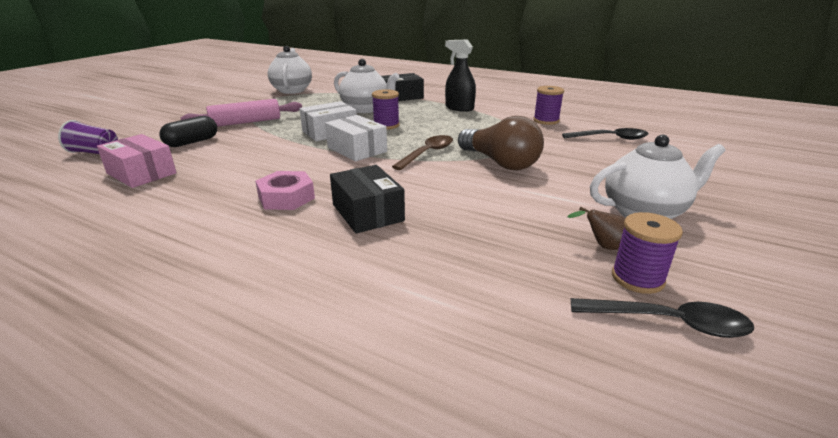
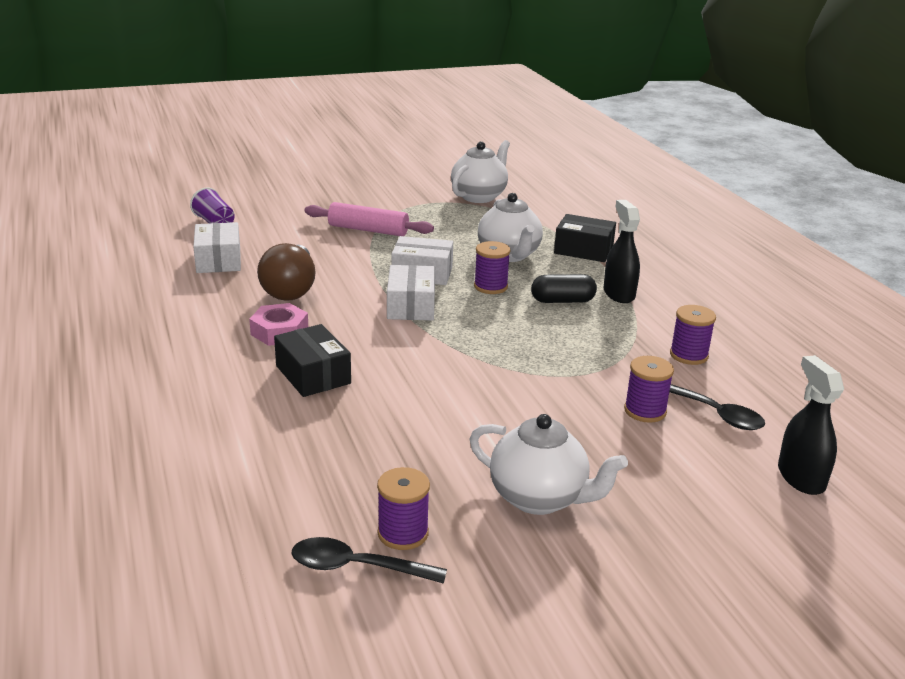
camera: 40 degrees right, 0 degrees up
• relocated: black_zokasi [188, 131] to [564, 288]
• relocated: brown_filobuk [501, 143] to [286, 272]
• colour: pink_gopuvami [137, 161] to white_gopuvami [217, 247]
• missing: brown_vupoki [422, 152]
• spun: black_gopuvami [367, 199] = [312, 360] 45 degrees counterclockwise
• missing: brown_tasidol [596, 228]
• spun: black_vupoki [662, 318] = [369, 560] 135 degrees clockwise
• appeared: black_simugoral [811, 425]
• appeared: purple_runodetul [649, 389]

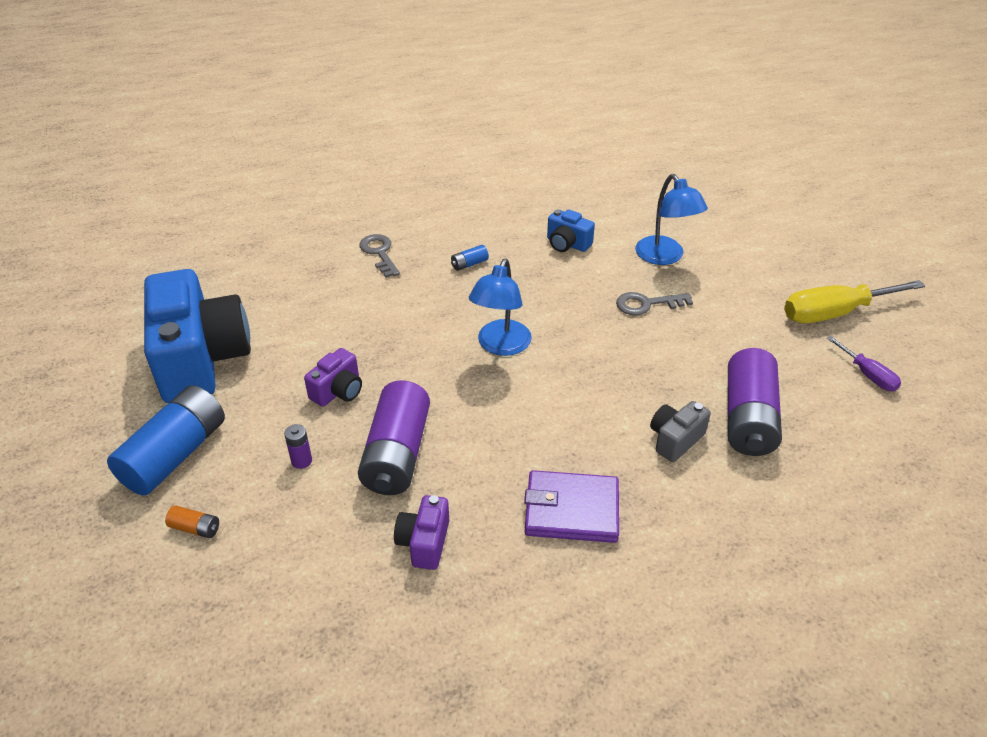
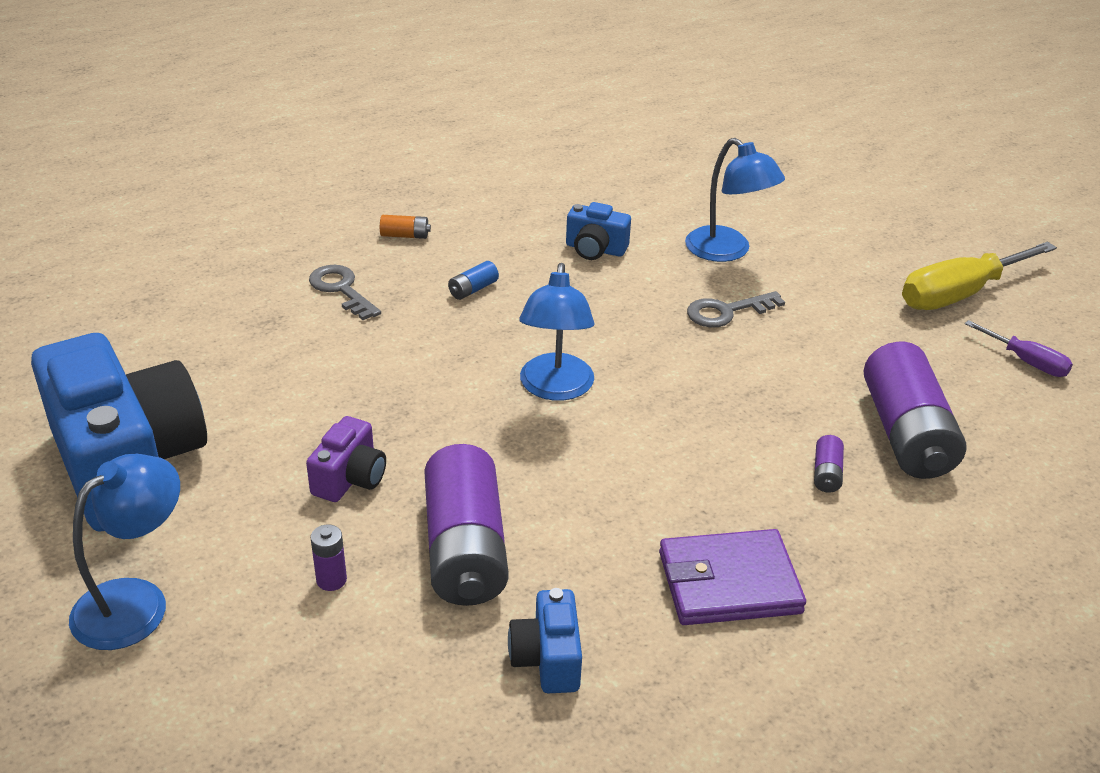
camera: 15 degrees left, 5 degrees down
• exchanged: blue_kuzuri [166, 440] to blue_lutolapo [124, 552]
• exchanged: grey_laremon [680, 431] to purple_kuzuri [829, 464]
• colour: purple_laremon [421, 532] to blue_laremon [545, 640]
• relocated: orange_kuzuri [192, 521] to [405, 227]

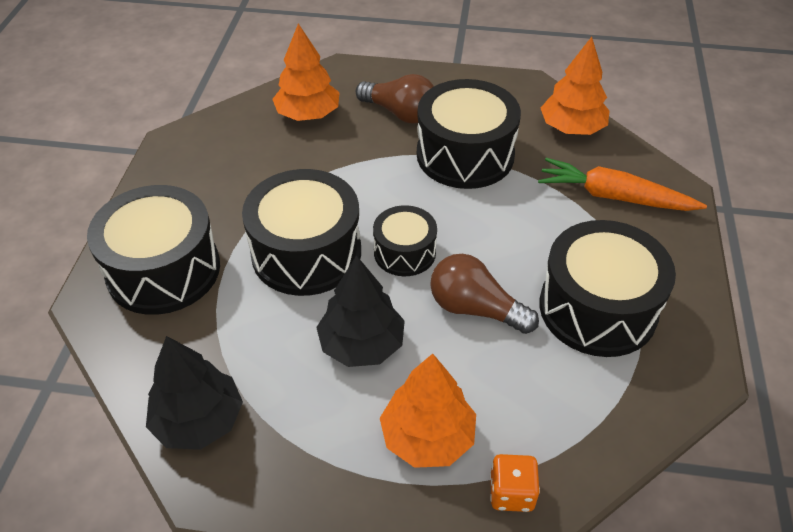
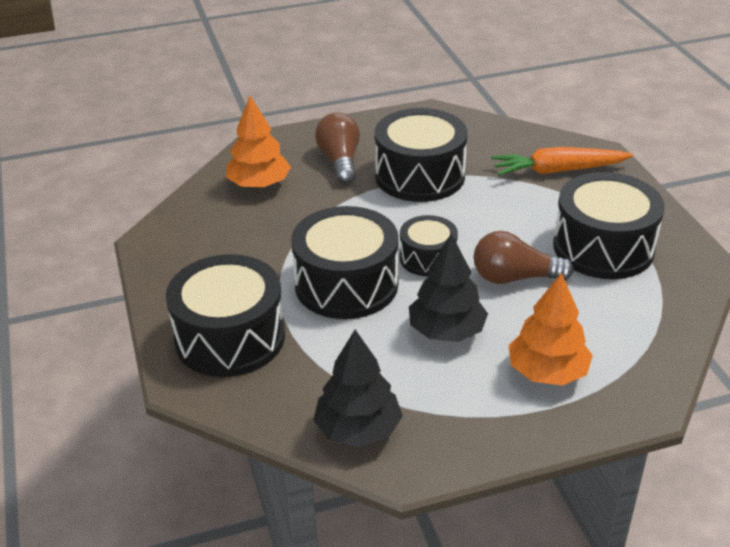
camera: 25 degrees left, 10 degrees down
• missing: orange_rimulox [575, 86]
• spun: brown_filobuk [394, 99] = [337, 148] 105 degrees counterclockwise
• missing: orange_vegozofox [515, 483]

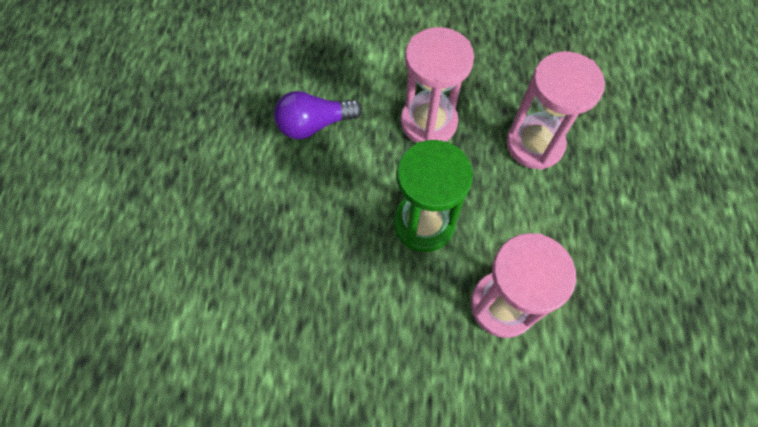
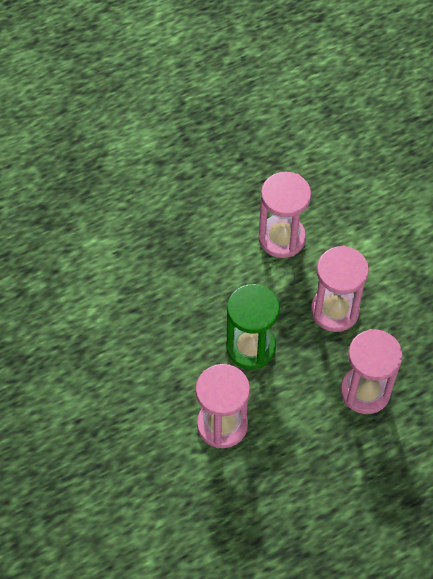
camera: 60 degrees right, 5 degrees down
• exchanged: purple_filobuk [318, 115] to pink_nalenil [284, 215]

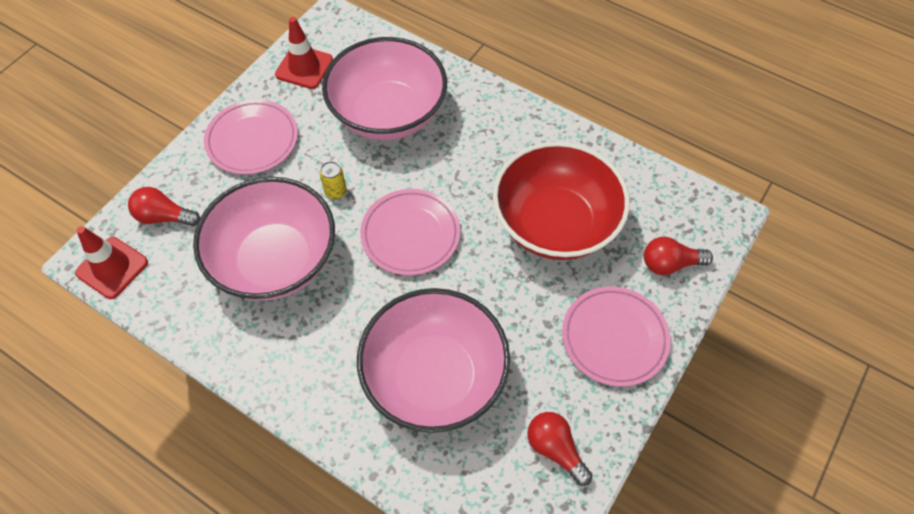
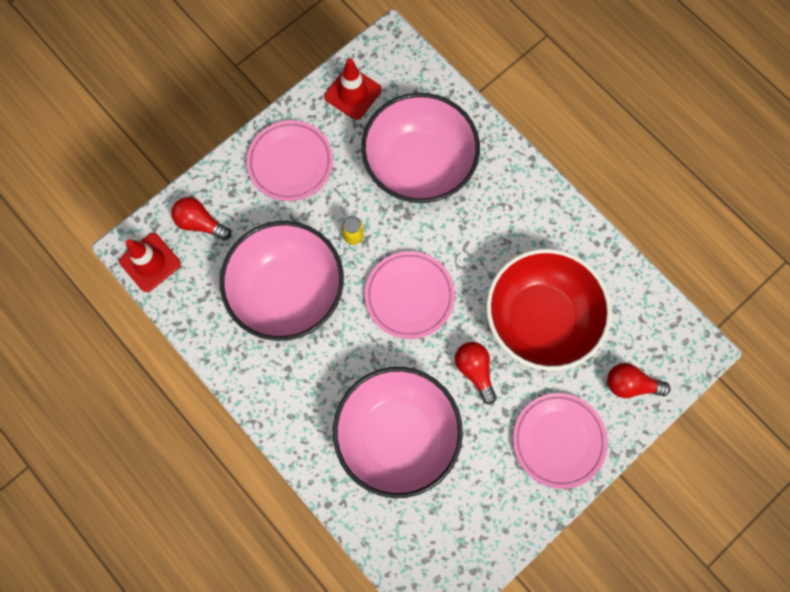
camera: 15 degrees right, 15 degrees up
• relocated: red_filobuk [560, 449] to [476, 373]

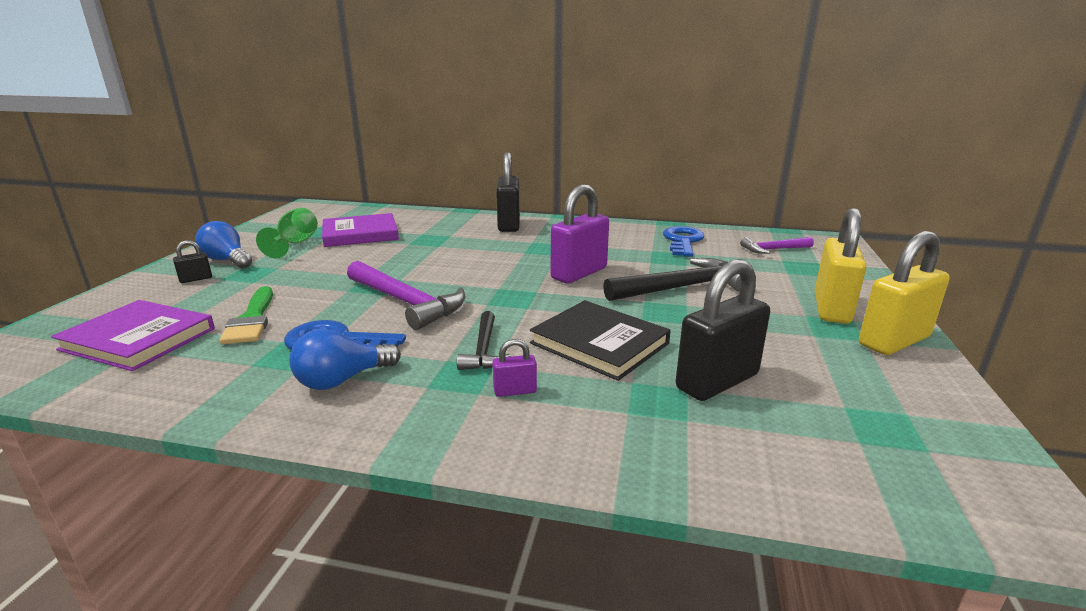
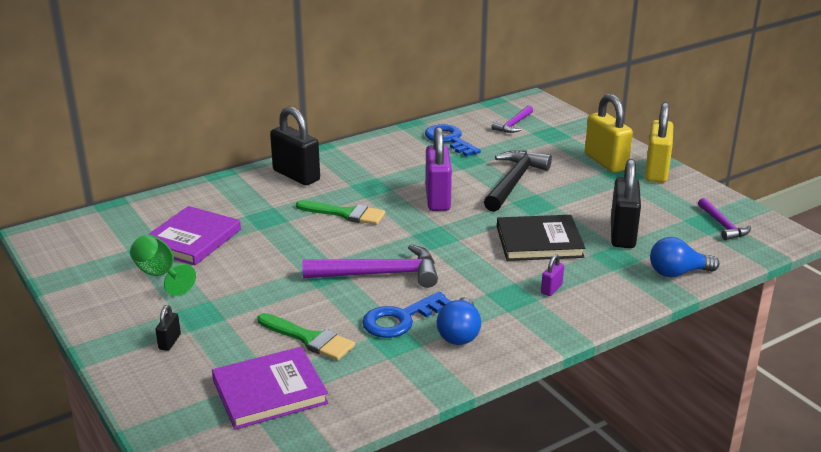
camera: 45 degrees left, 5 degrees up
• relocated: blue_filobuk [223, 244] to [685, 257]
• missing: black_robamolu [484, 340]
• appeared: purple_robamolu [724, 219]
• appeared: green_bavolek [340, 212]

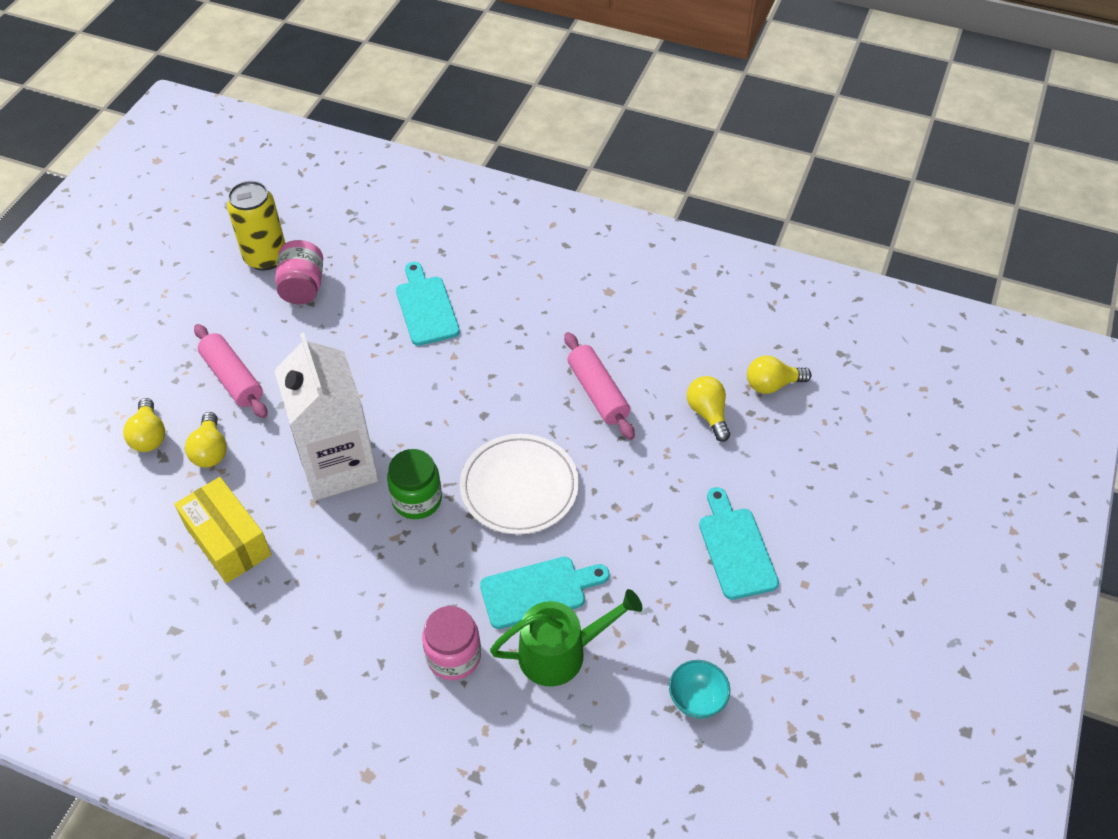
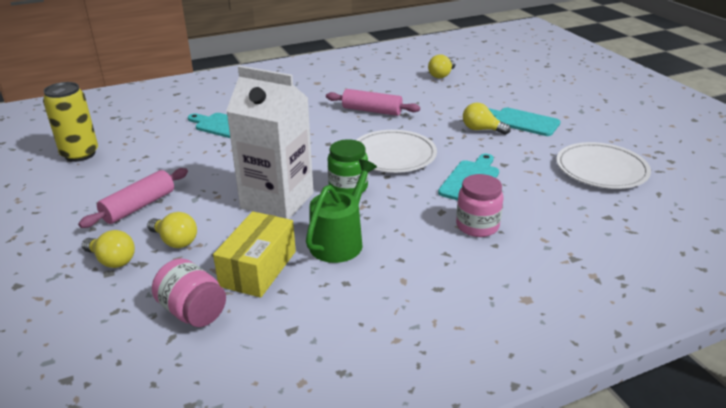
camera: 45 degrees left, 20 degrees down
• relocated: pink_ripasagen [299, 272] to [189, 292]
• spun: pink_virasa [231, 371] = [133, 198] 60 degrees counterclockwise
• relocated: yellow_filobuk [708, 409] to [487, 118]
• spun: yellow_gopuvami [223, 530] = [254, 254] 75 degrees counterclockwise
• relocated: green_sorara [566, 638] to [341, 211]
• exchanged: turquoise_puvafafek [699, 689] to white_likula [603, 165]

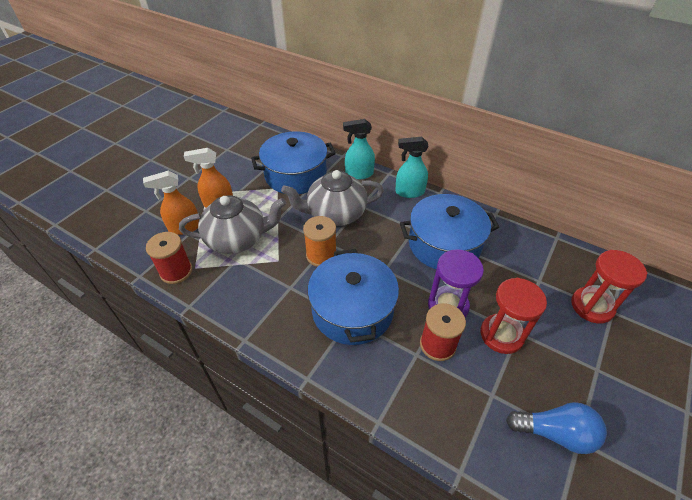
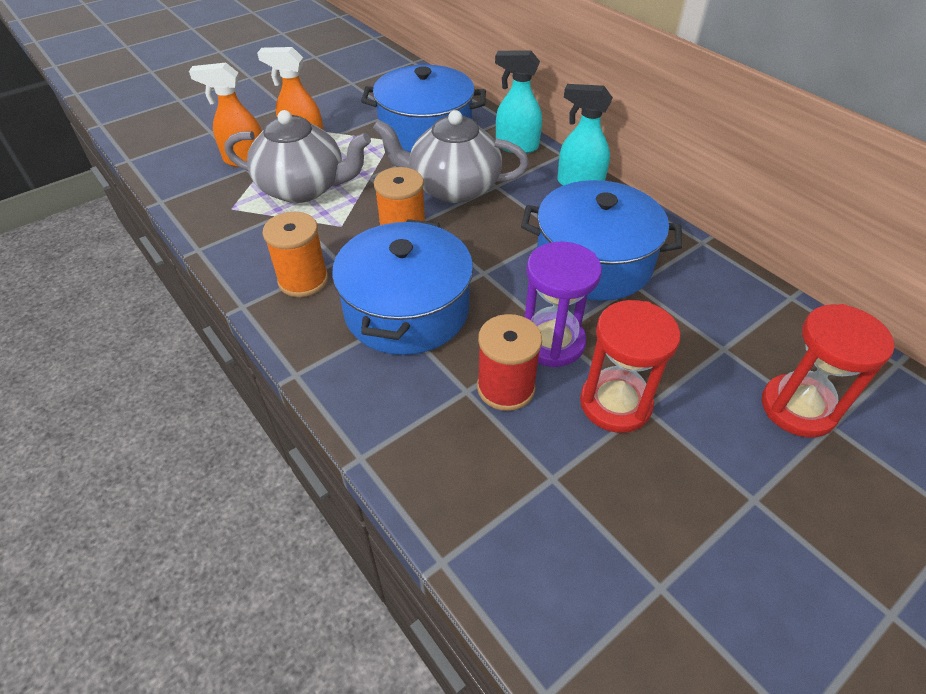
camera: 20 degrees right, 0 degrees up
• missing: red_runodetul [169, 258]
• missing: blue_filobuk [556, 428]
• appeared: orange_runodetul [295, 254]

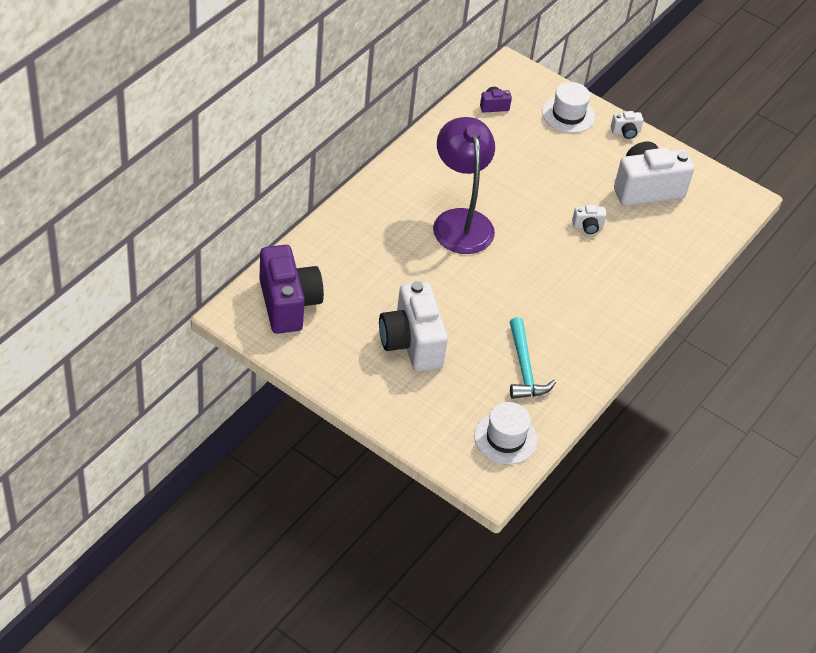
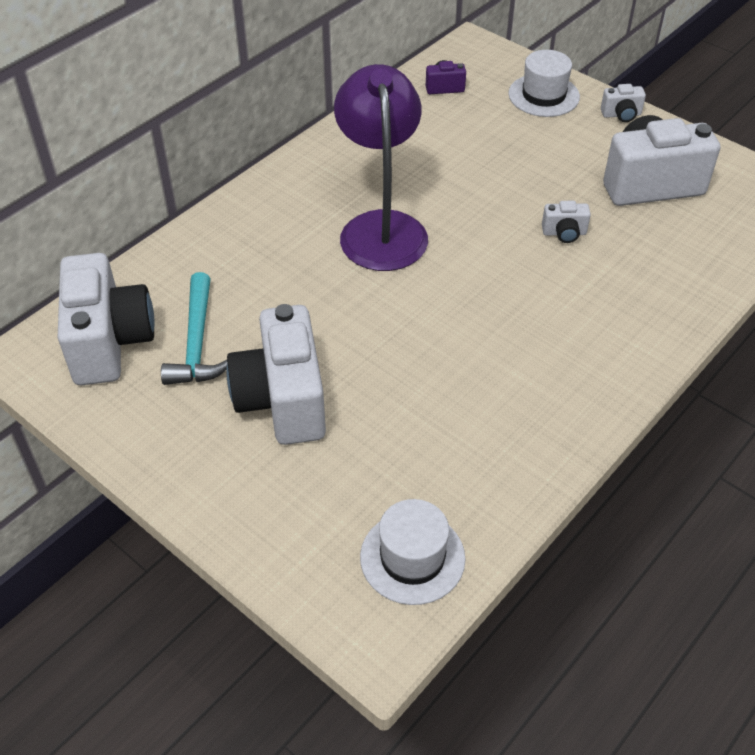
camera: 10 degrees right, 0 degrees up
• colour: purple_laremon [292, 289] to white_laremon [106, 319]
• relocated: turquoise_robamolu [533, 358] to [194, 328]

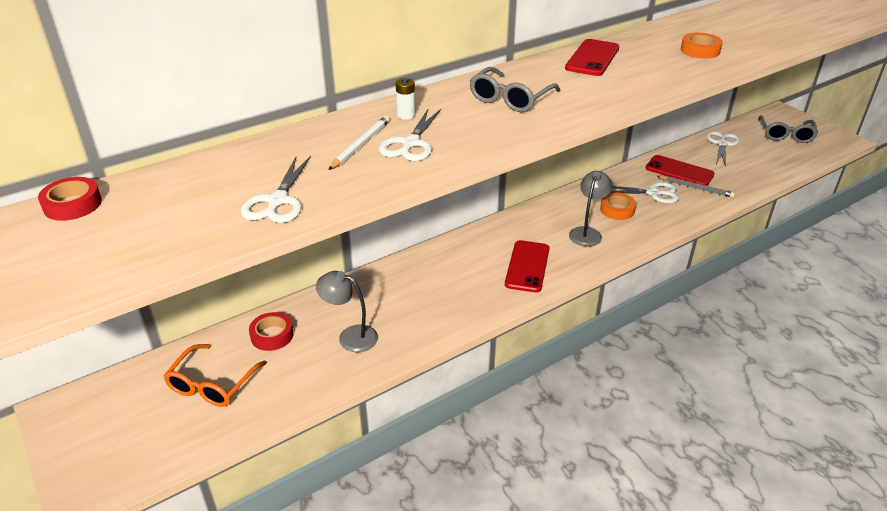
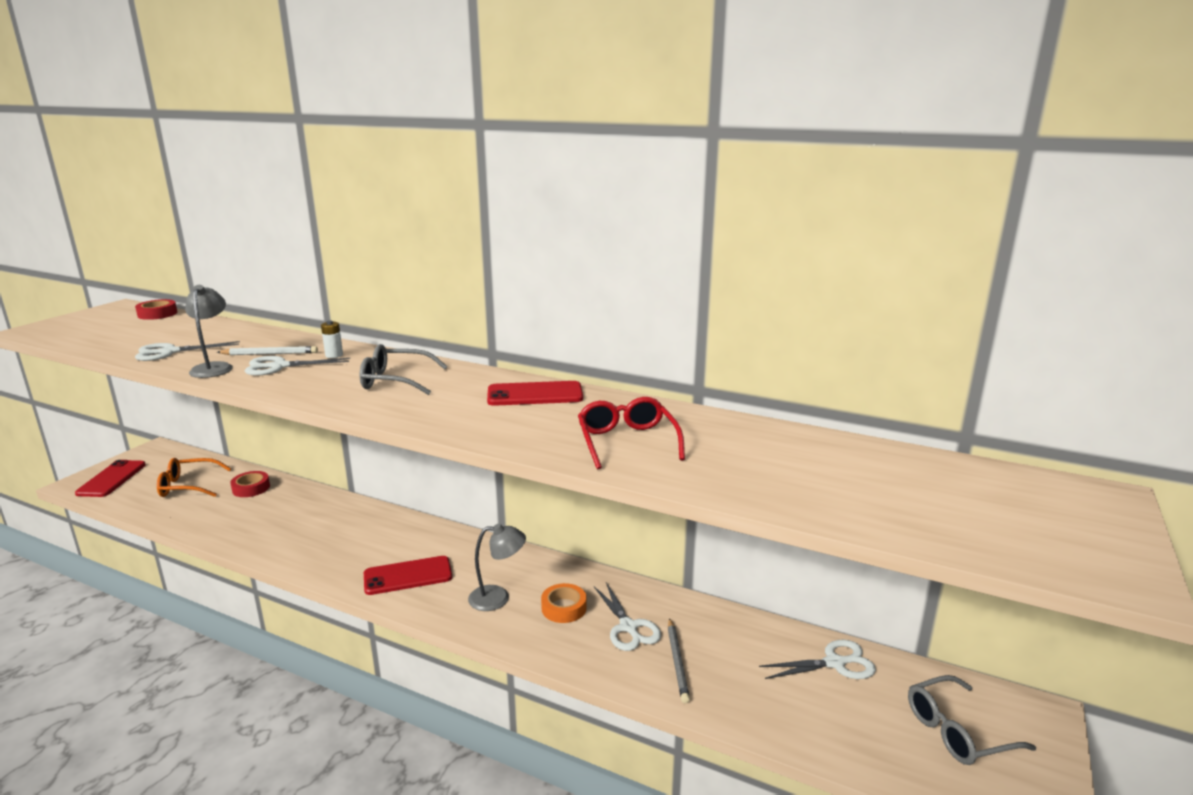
camera: 60 degrees right, 15 degrees down
• exchanged: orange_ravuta [702, 46] to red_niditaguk [631, 433]
• relocated: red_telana [680, 170] to [110, 478]
• relocated: grey_lutolapo [347, 311] to [209, 331]

